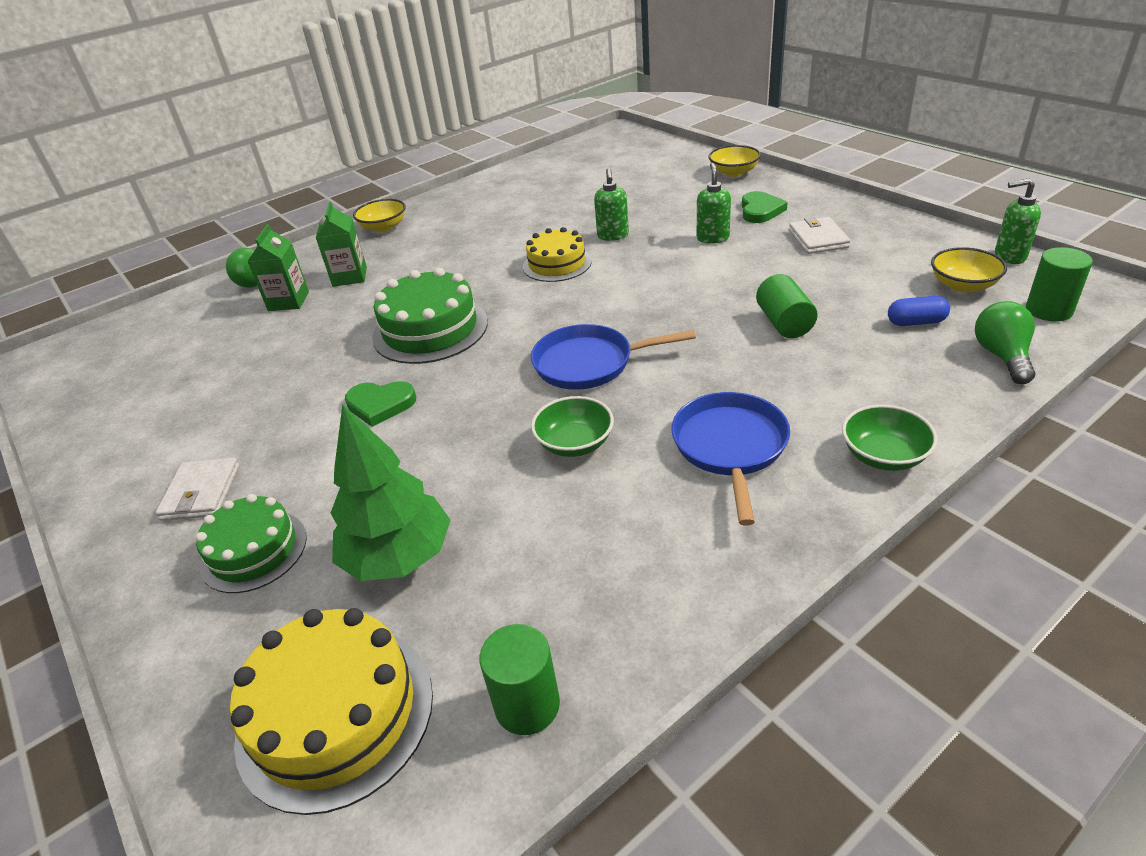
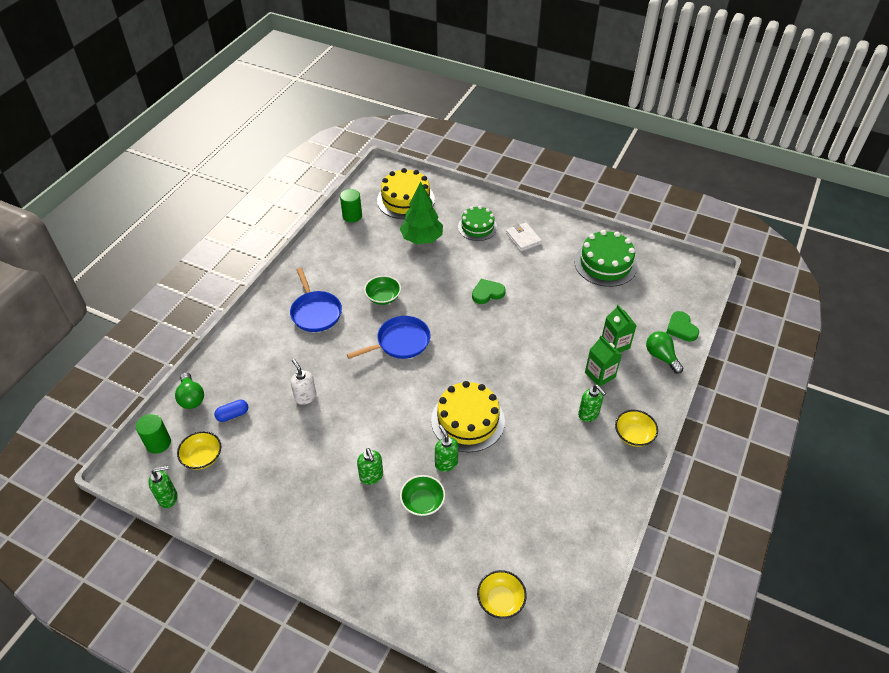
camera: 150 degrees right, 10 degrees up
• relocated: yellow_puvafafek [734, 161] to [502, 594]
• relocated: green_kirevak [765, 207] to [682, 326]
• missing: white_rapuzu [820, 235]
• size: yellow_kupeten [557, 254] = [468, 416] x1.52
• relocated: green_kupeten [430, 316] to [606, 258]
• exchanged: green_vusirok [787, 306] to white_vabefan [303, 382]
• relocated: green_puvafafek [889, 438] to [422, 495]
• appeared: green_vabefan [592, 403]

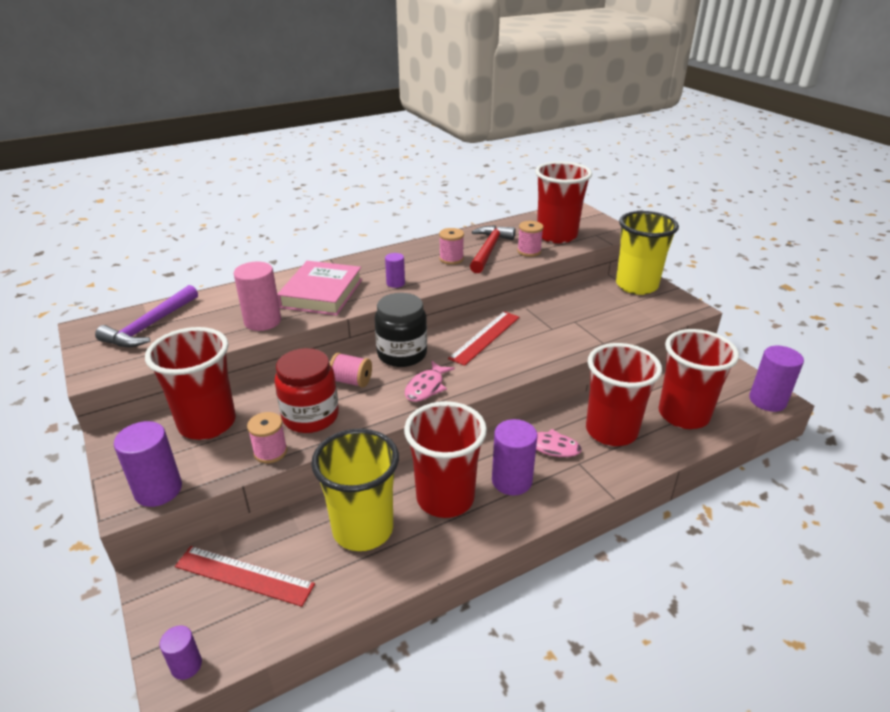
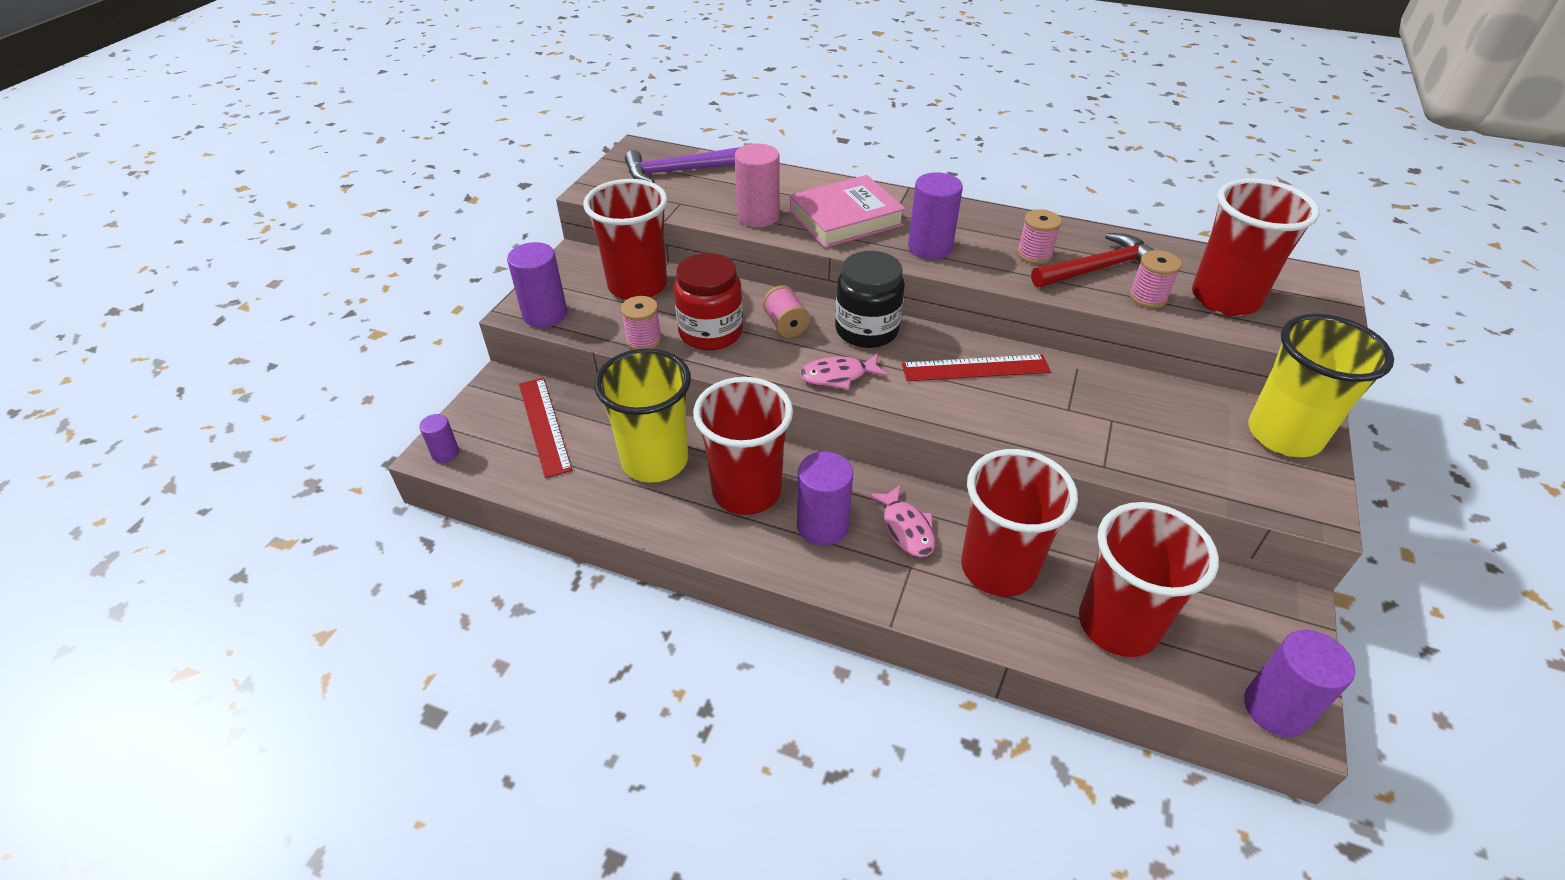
camera: 50 degrees right, 10 degrees up
• size: purple_vusirok [395, 270] = [935, 216] x1.79

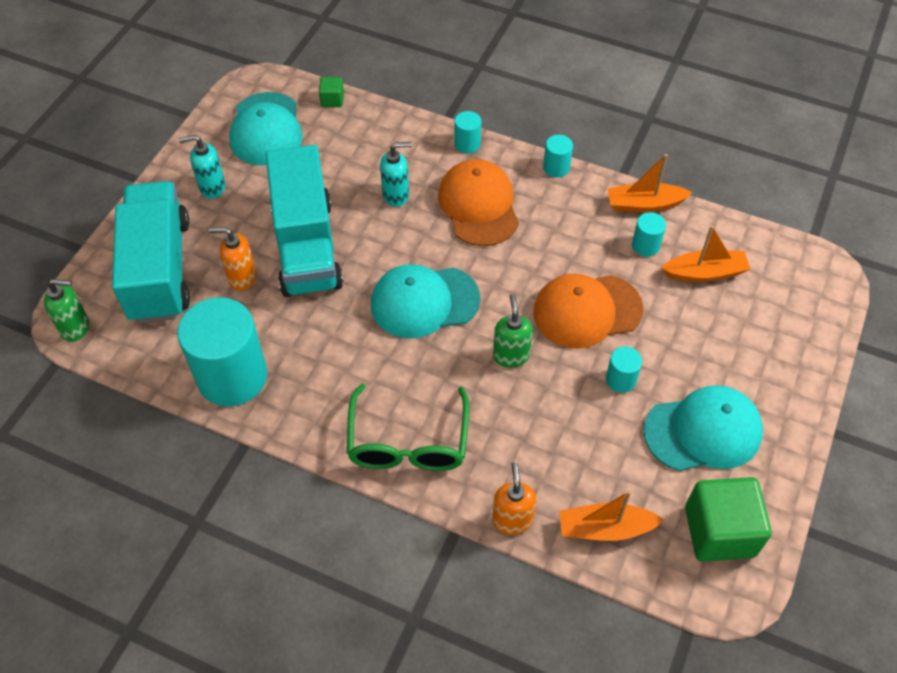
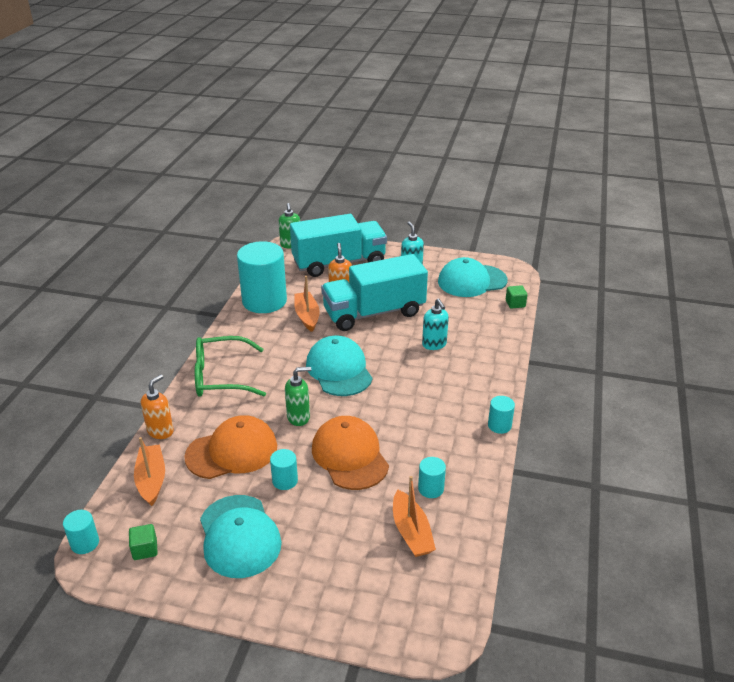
camera: 80 degrees right, 20 degrees down
• relocated: turquoise_vusirok [467, 132] to [81, 532]
• relocated: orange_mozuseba [649, 183] to [307, 304]
• relocated: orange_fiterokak [478, 202] to [230, 447]
• spun: orange_vabefan [514, 498] = [157, 406] 45 degrees counterclockwise
• size: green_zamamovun [728, 519] = [143, 542] x0.46

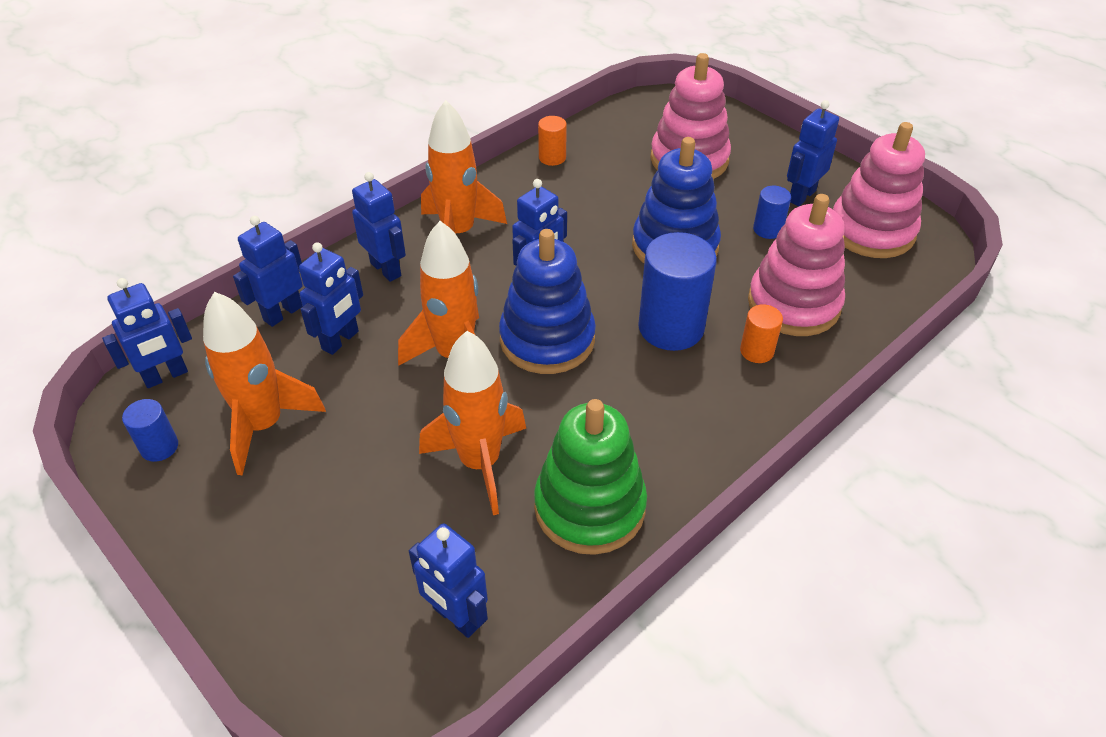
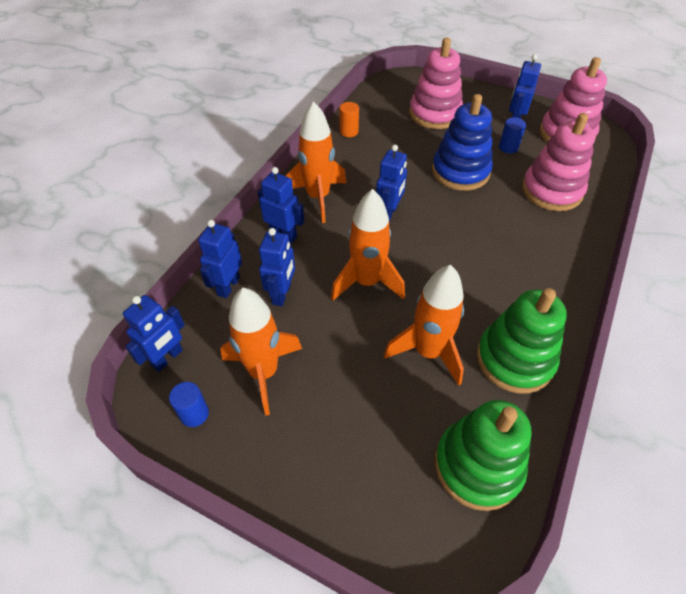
camera: 20 degrees left, 5 degrees up
• missing: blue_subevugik [547, 301]
• missing: blue_vusirok [677, 291]
• missing: orange_vusirok [761, 333]
• exchanged: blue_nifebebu [448, 580] to green_subevugik [483, 455]

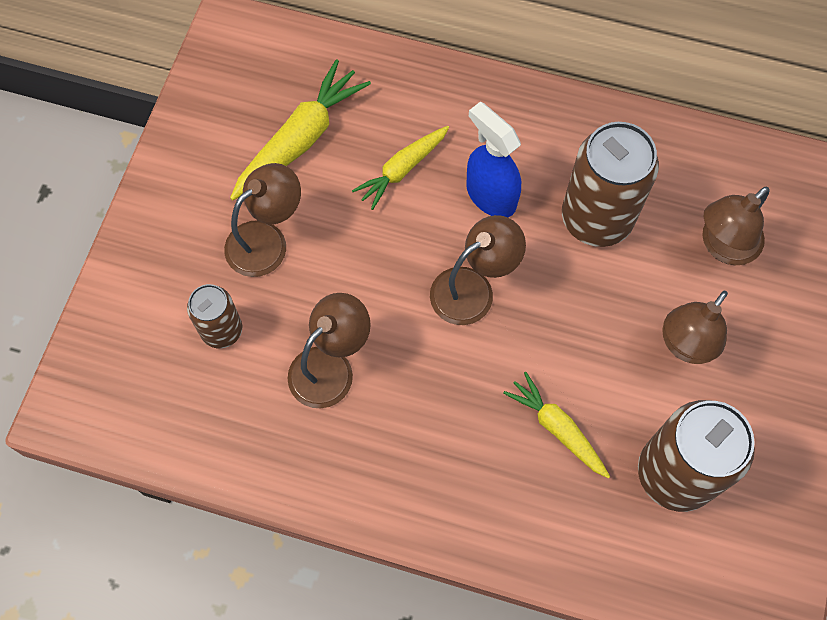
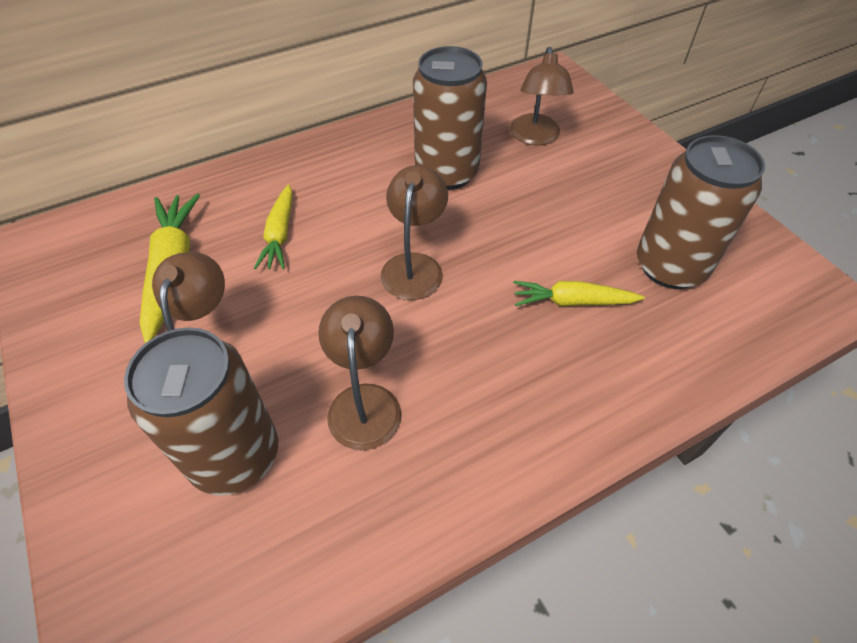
camera: 45 degrees left, 15 degrees down
• missing: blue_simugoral [493, 159]
• size: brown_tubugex [214, 316] = [201, 411] x1.79
• missing: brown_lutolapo [695, 327]

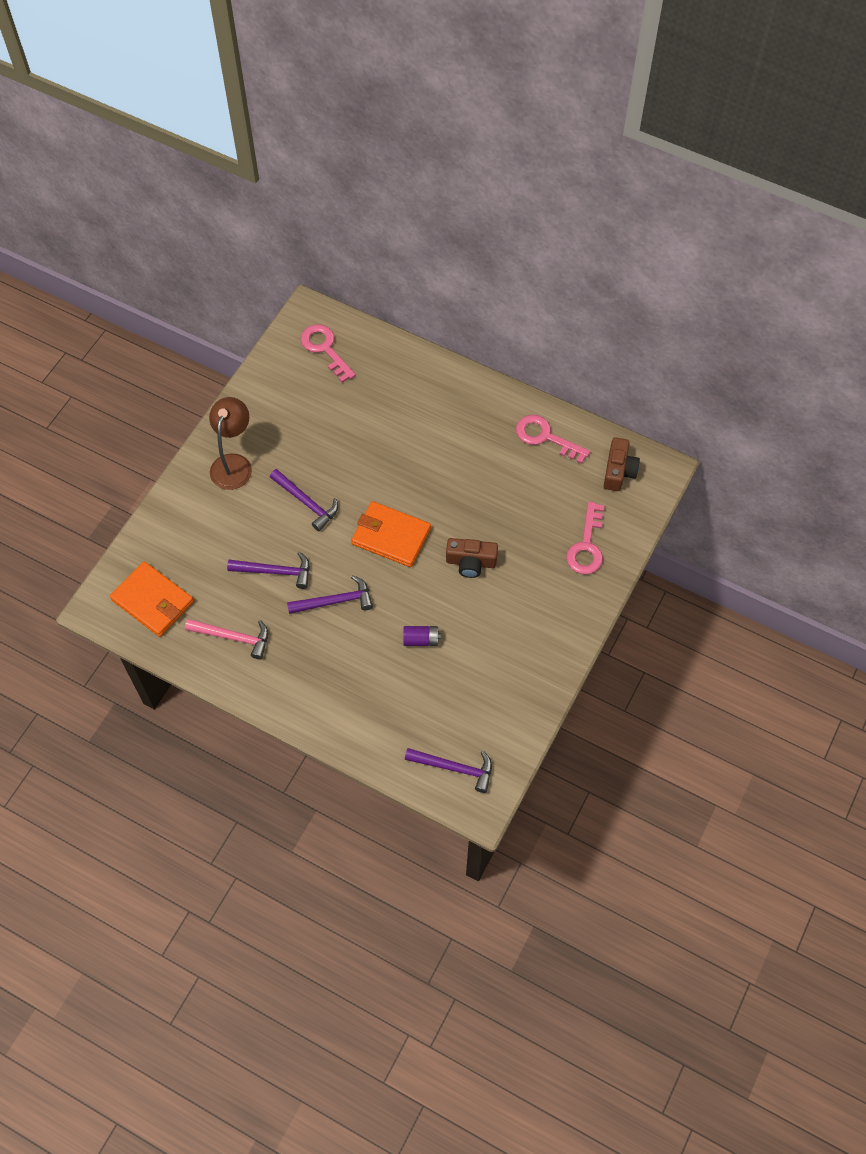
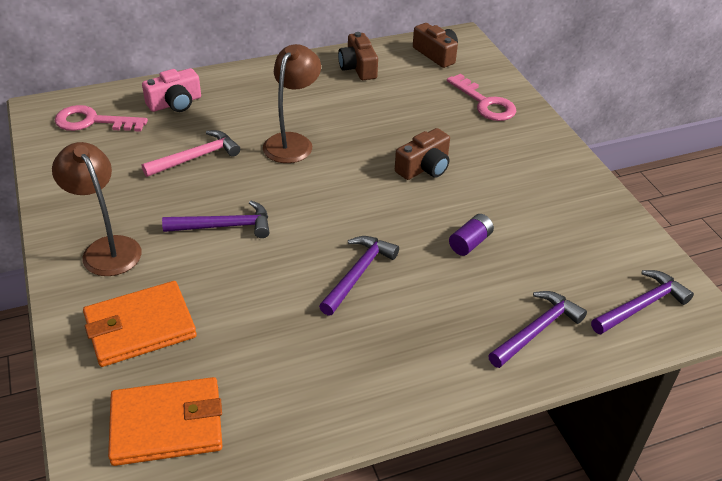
camera: 50 degrees left, 20 degrees down
• exchanged: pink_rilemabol [553, 439] to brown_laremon [358, 56]
• relocated: orange_rapuzu [391, 534] to [140, 324]
• relocated: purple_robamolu [268, 570] to [537, 329]
• relocated: pink_robamolu [226, 639] to [191, 153]
• appeared: brown_lutolapo [292, 103]
• appeared: pink_laremon [171, 90]

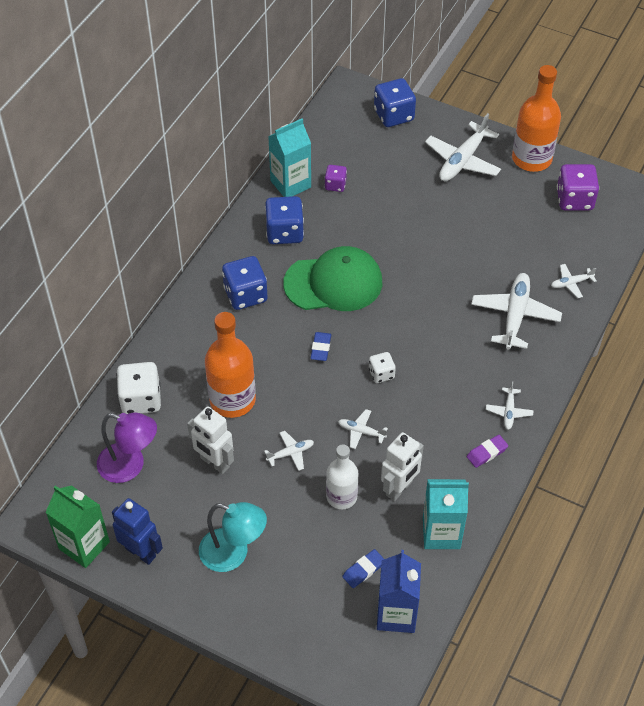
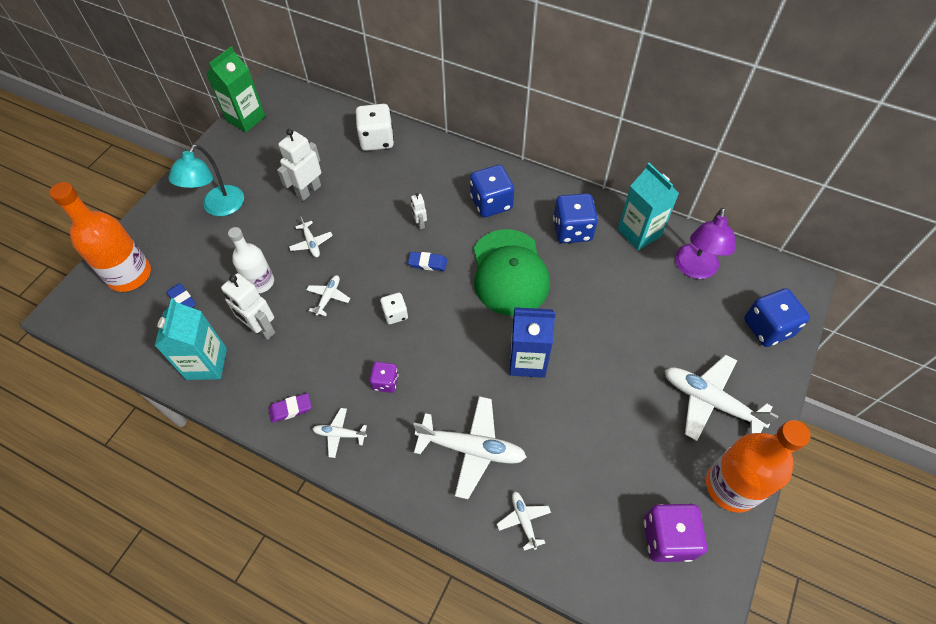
camera: 90 degrees right, 5 degrees up
• relocated: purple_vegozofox [336, 178] to [384, 377]
• relocated: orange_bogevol [230, 365] to [100, 237]
• relocated: purple_lutolapo [127, 447] to [705, 243]
• spun: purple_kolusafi [487, 451] = [290, 408] 75 degrees counterclockwise
• missing: blue_nifebebu [137, 531]
• relocated: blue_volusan [399, 591] to [533, 342]
• appeared: white_nifebebu [419, 211]

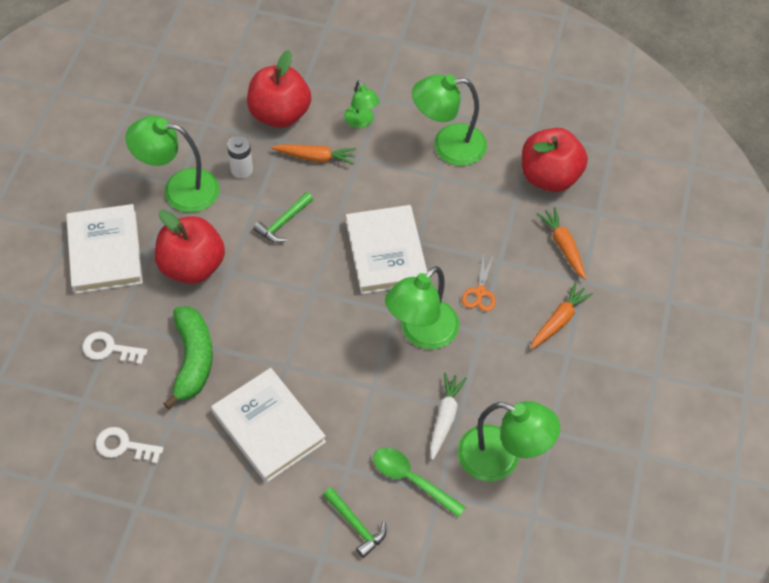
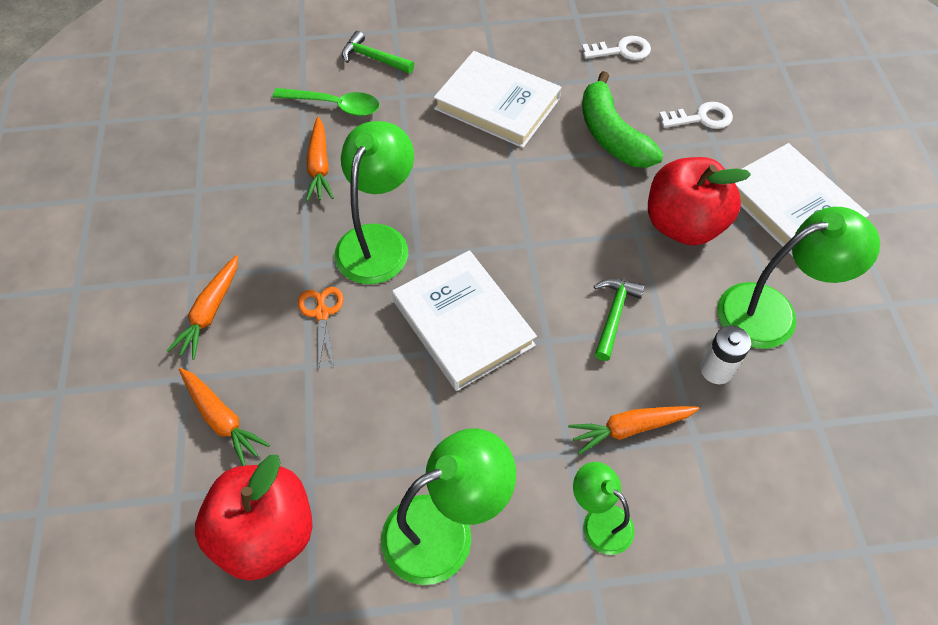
camera: 160 degrees right, 0 degrees up
• missing: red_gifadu [279, 89]
• colour: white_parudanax [448, 416] to orange_parudanax [320, 159]
• missing: green_lutolapo [509, 441]

